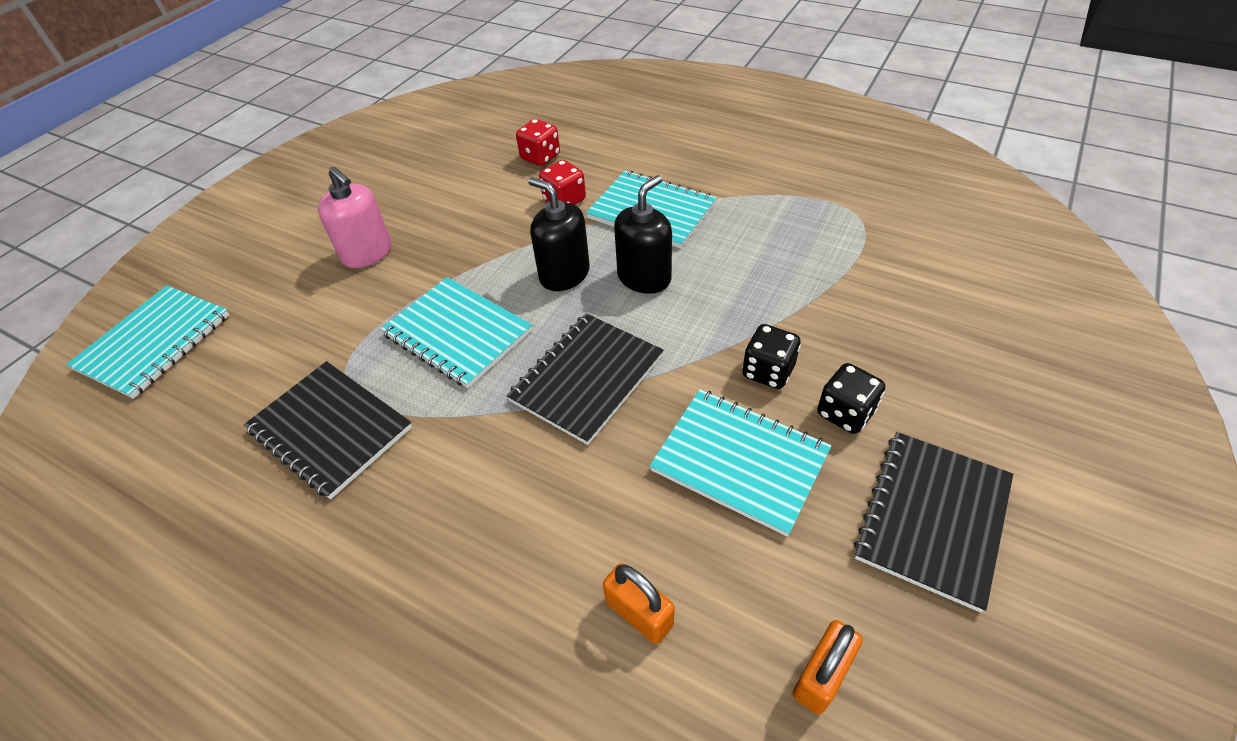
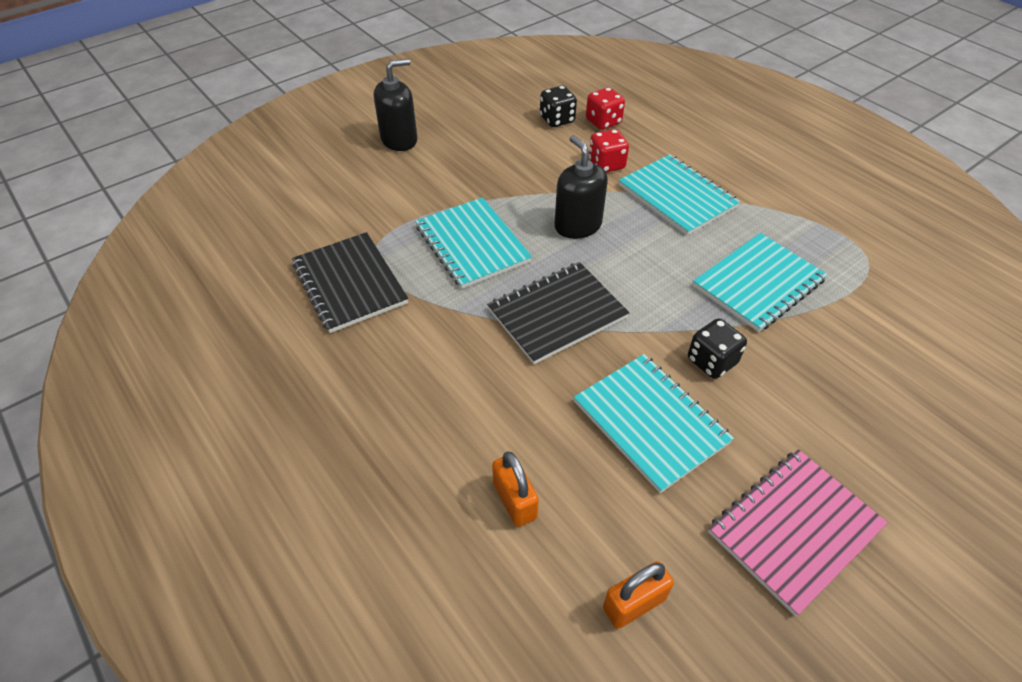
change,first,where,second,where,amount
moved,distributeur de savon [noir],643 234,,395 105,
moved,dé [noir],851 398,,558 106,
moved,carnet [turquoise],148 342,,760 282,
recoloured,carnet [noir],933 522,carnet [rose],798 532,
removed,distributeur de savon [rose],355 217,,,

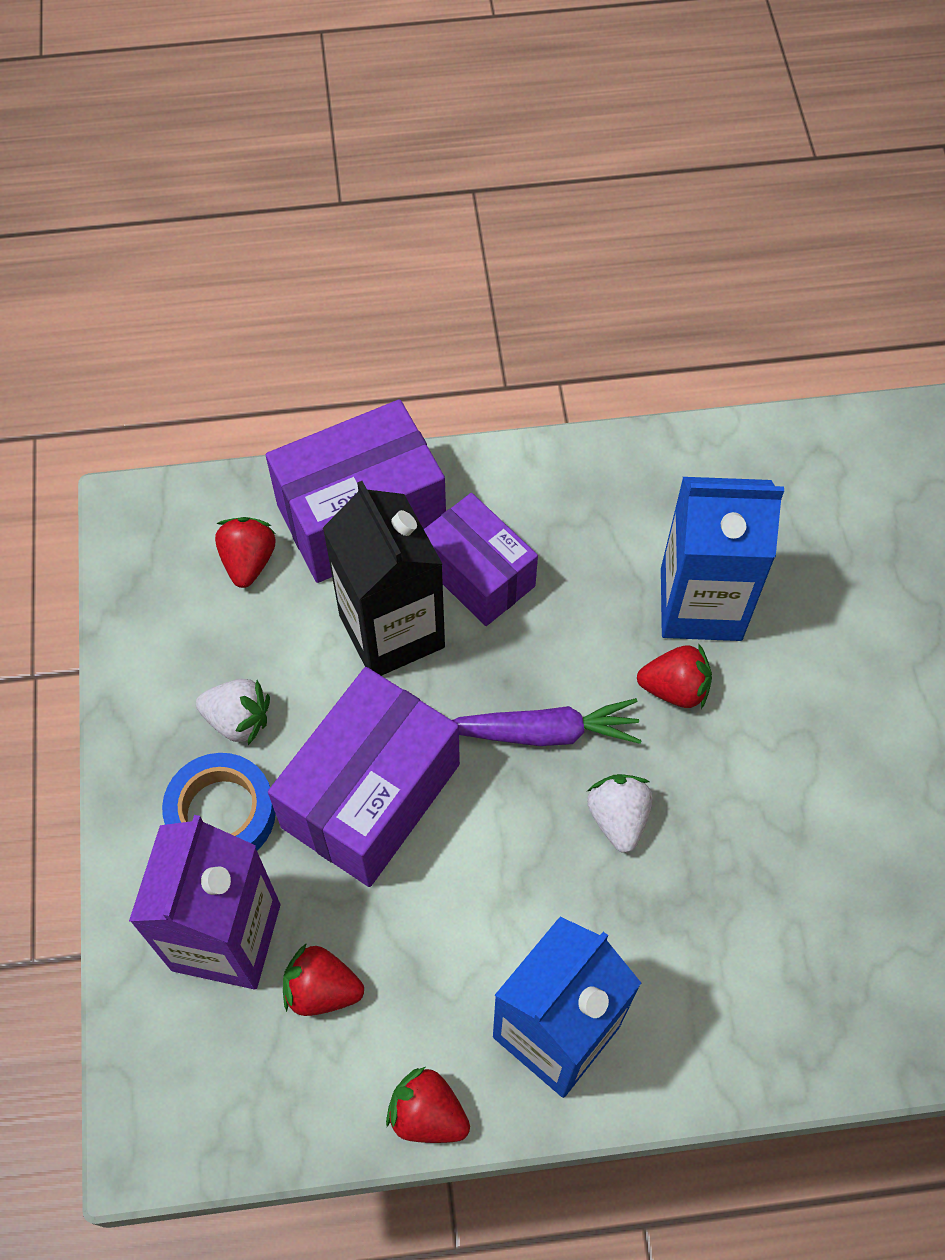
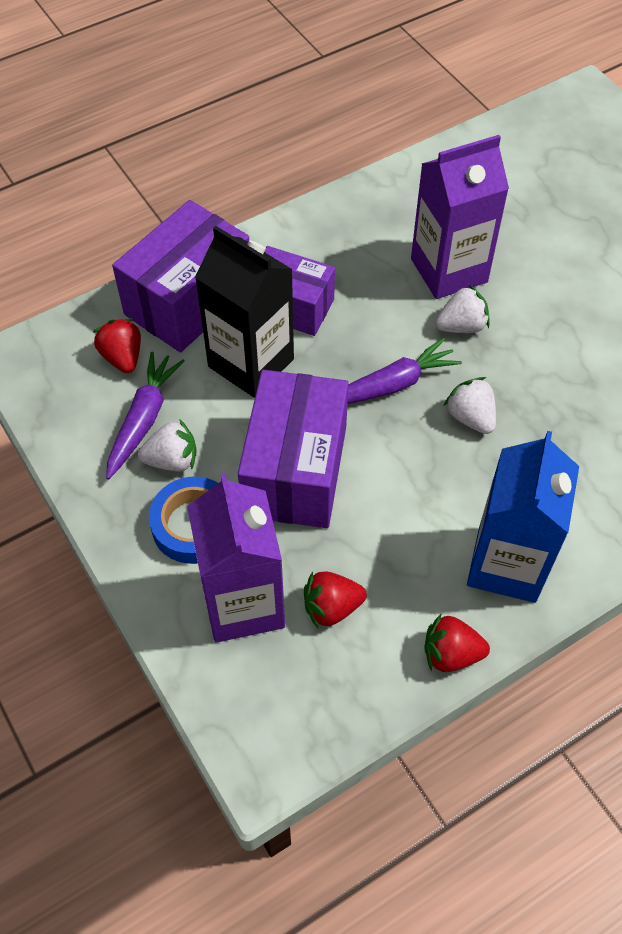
change,first,where,second,where,amount
added,,,carotte [violet],145 415,
recoloured,brique de lait [bleu],722 559,brique de lait [violet],460 217,
recoloured,fraise [rouge],674 676,fraise [blanc],462 309,

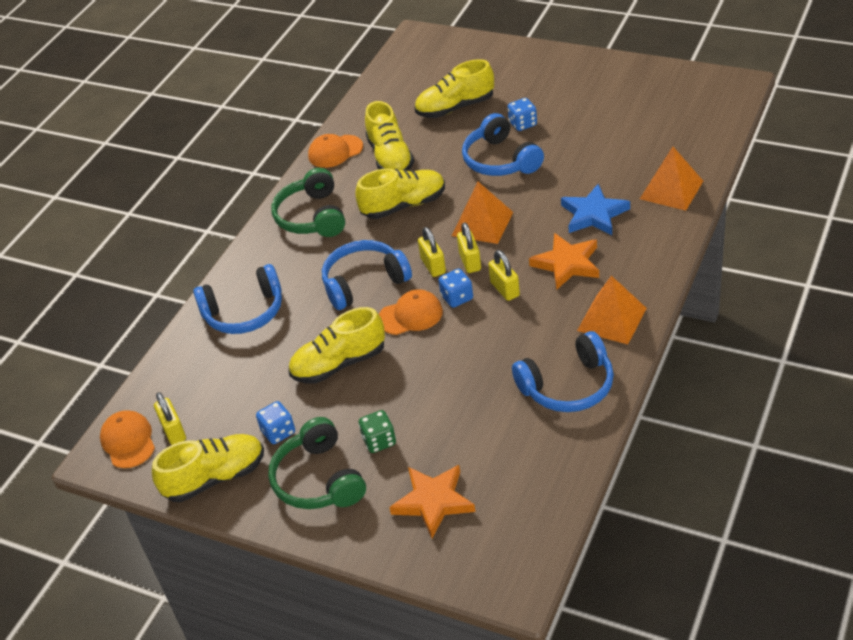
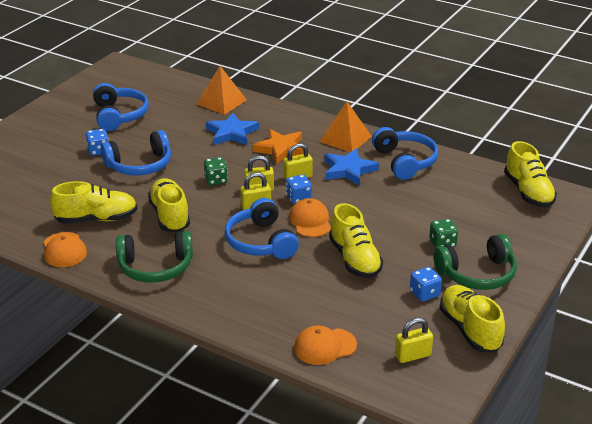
change,first,where,second,where,amount
moved,casque audio [bleu],237 299,,121 107,
replaced,pyramide [orange],482 213,dé [vert],216 171,
moved,casquette [orange],127 439,,325 345,
added,,,étoile [bleu],351 167,
moved,chaussure [jaune],454 88,,530 174,
removed,étoile [orange],432 501,,,

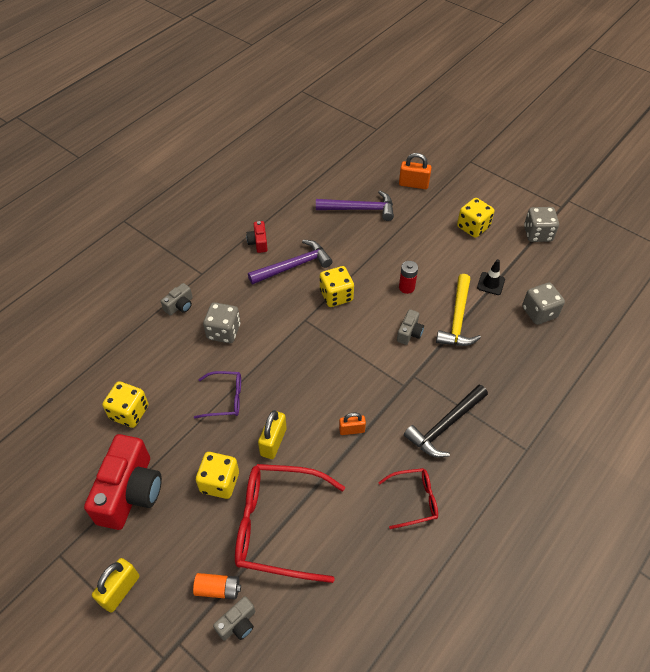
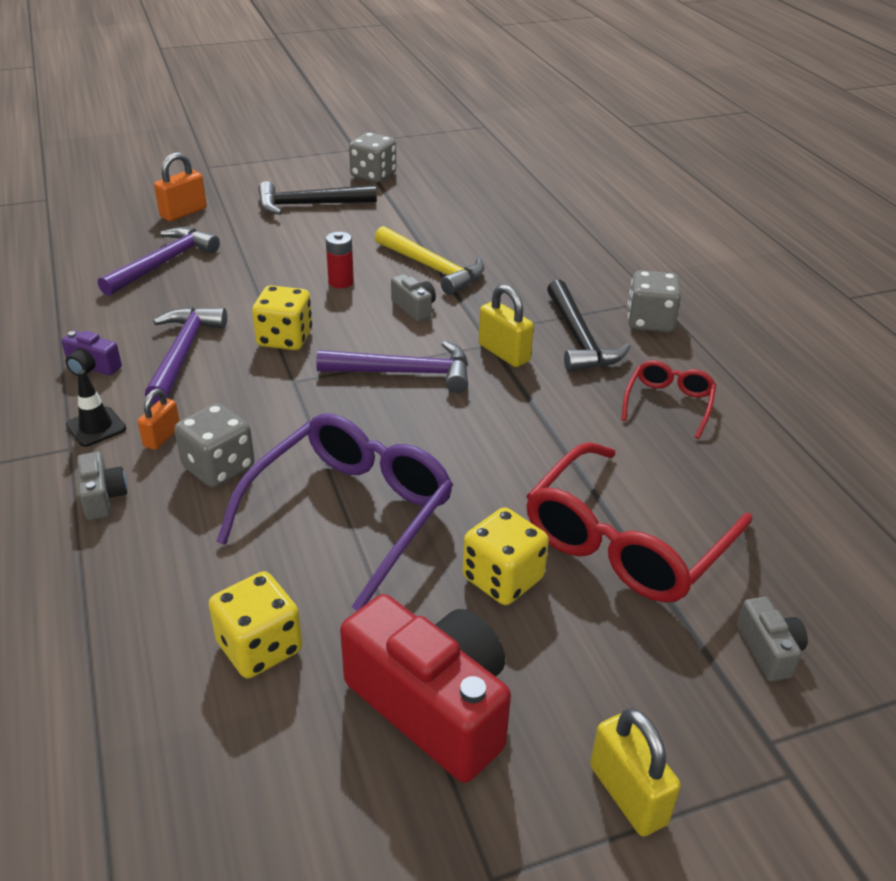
change,first,where,second,where,amount
recoloured,appareil photo [rouge],257 237,appareil photo [violet],91 353,
moved,cône de chantier [noir],491 277,,96 408,
moved,cadenas [orange],352 424,,158 419,
resized,lunettes [violet],217 395,,334 512,x1.92
replaced,dé [jaune],475 218,marteau [noir],317 198,
added,,,marteau [violet],392 367,
moved,cadenas [jaune],272 434,,506 325,
moved,dé [gris],543 304,,654 301,
removed,pile [orange],217 586,,,

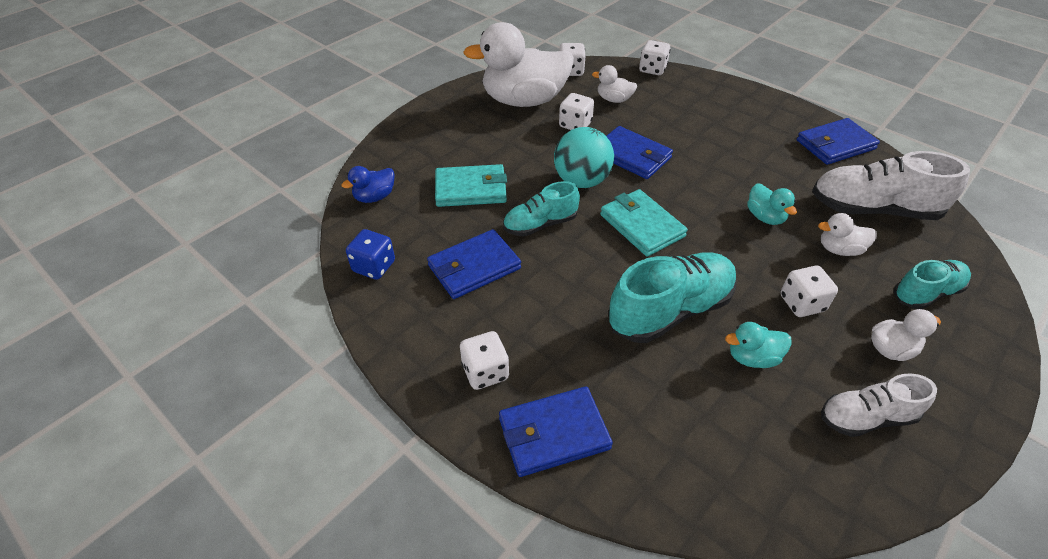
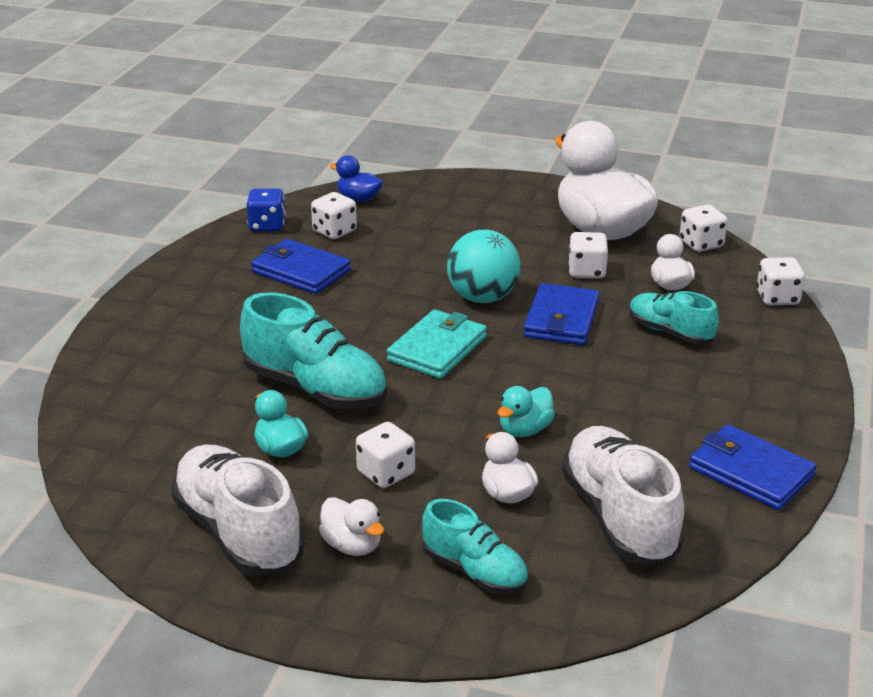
change,first,where,second,where,amount
resized,chaussure [blanc],879 405,,237 510,x1.64
moved,dé [blanc],484 360,,334 215,
moved,chaussure [turquoise],541 208,,674 317,
removed,portefeuille [turquoise],471 185,,,
removed,portefeuille [bleu],556 431,,,

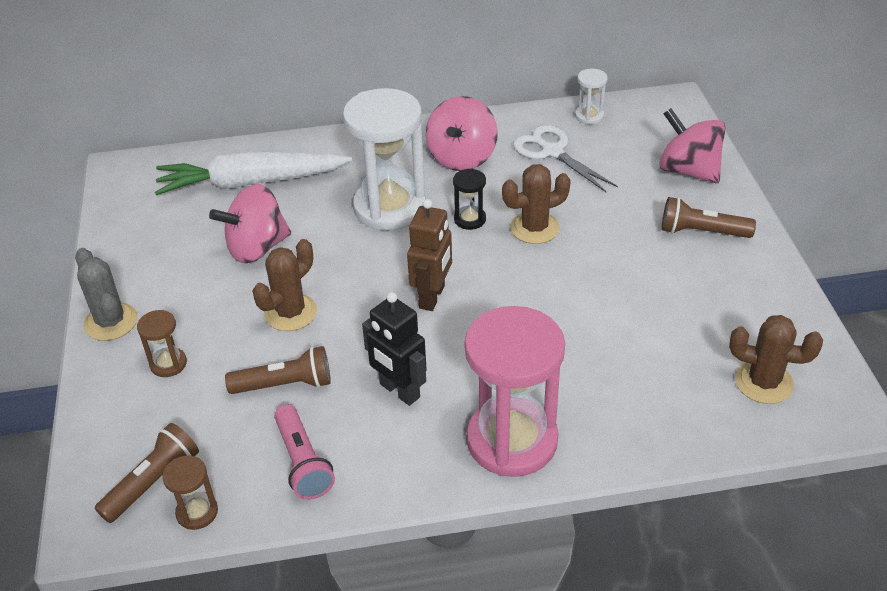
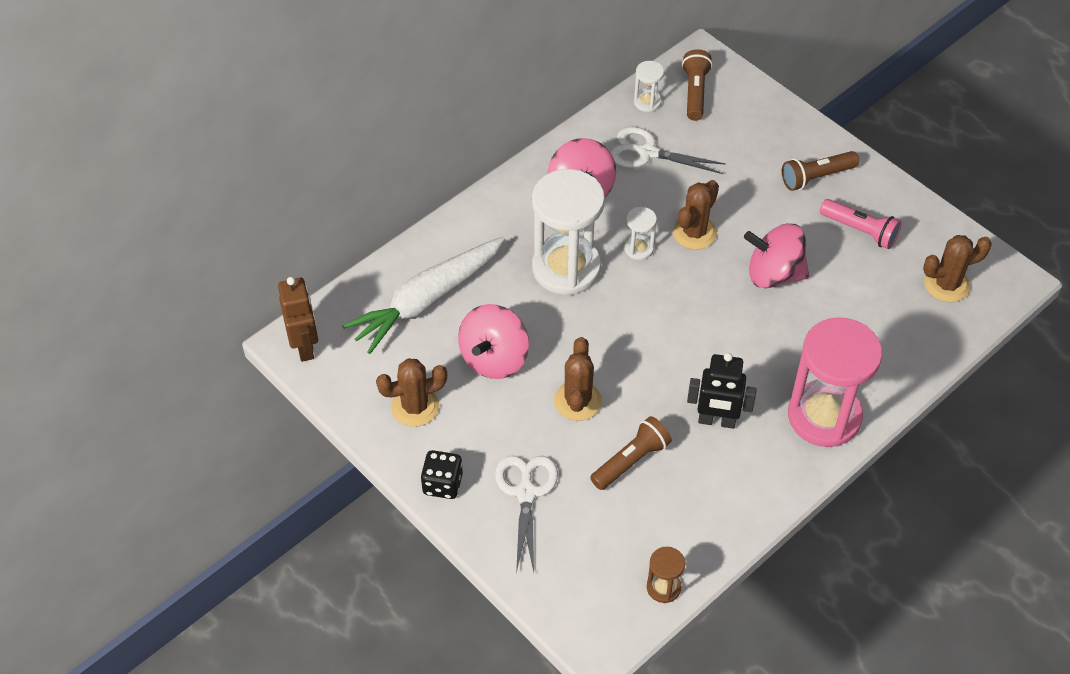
change,first,where,second,where,amount
moved,robot [marron],429 255,,298 319,
added,,,cactus [marron],411 392,
replaced,cactus [gris],106 294,dé [noir],442 474,
replaced,sablier [marron],162 343,ciseaux [blanc],526 514,
recoloured,sablier [noir],469 199,sablier [blanc],640 233,
moved,lampe de poche [marron],147 473,,697 85,
moved,toupie [rose],692 145,,776 255,
moved,lampe de poche [rose],304 452,,861 224,

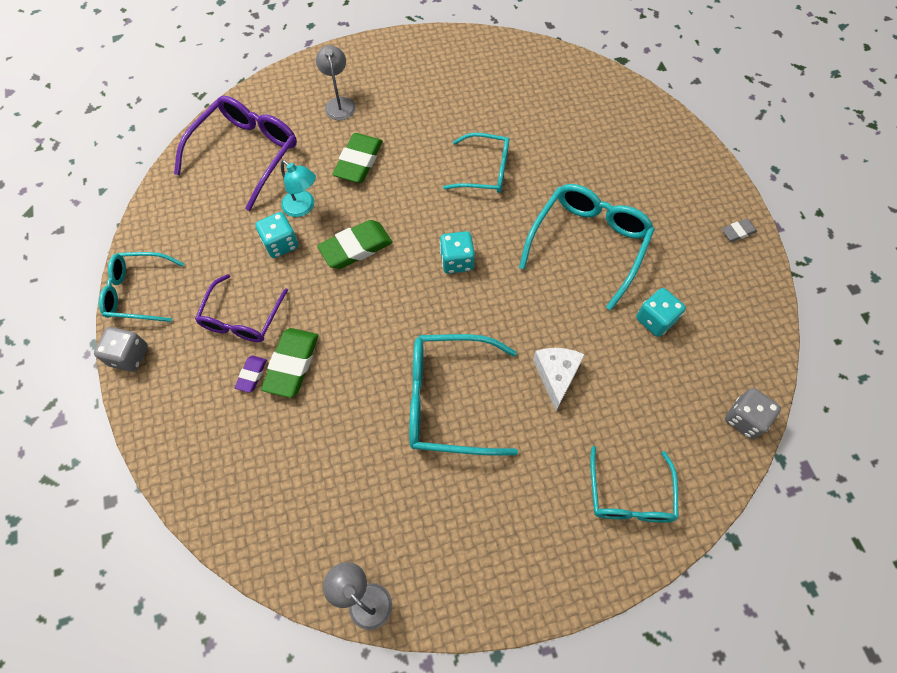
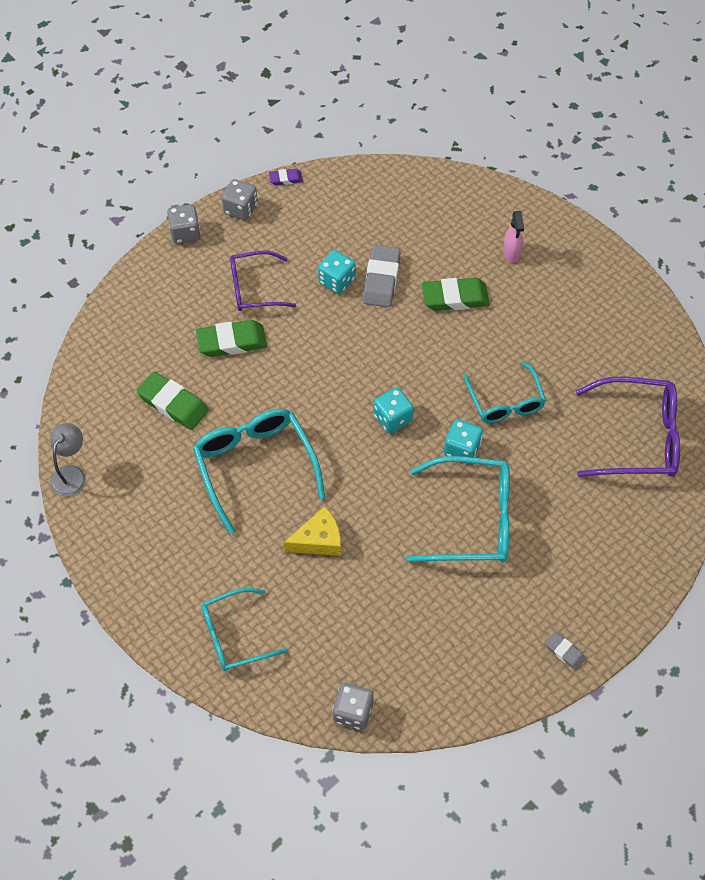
change,first,where,second,where,amount
moved,gomme [vert],355 244,,173 400,
replaced,lunettes [turquoise],141 287,dé [gris],240 199,
moved,gomme [violet],251 374,,286 177,
recoloured,fromage [blanc],559 379,fromage [jaune],312 531,
replaced,lampe [turquoise],298 188,gomme [gris],382 276,
moved,dé [turquoise],661 312,,463 441,
replaced,lampe [gris],335 82,vaporisateur [rose],513 237,
moved,lunettes [violet],235 153,,628 427,

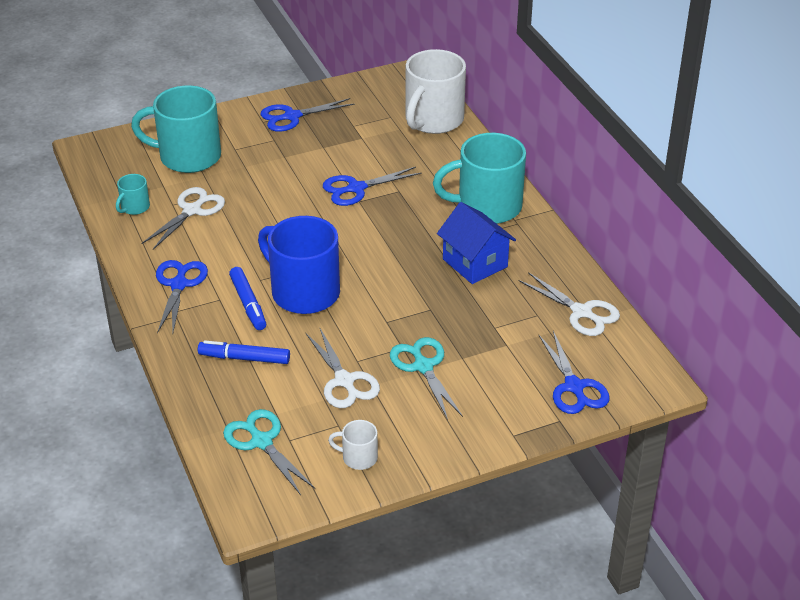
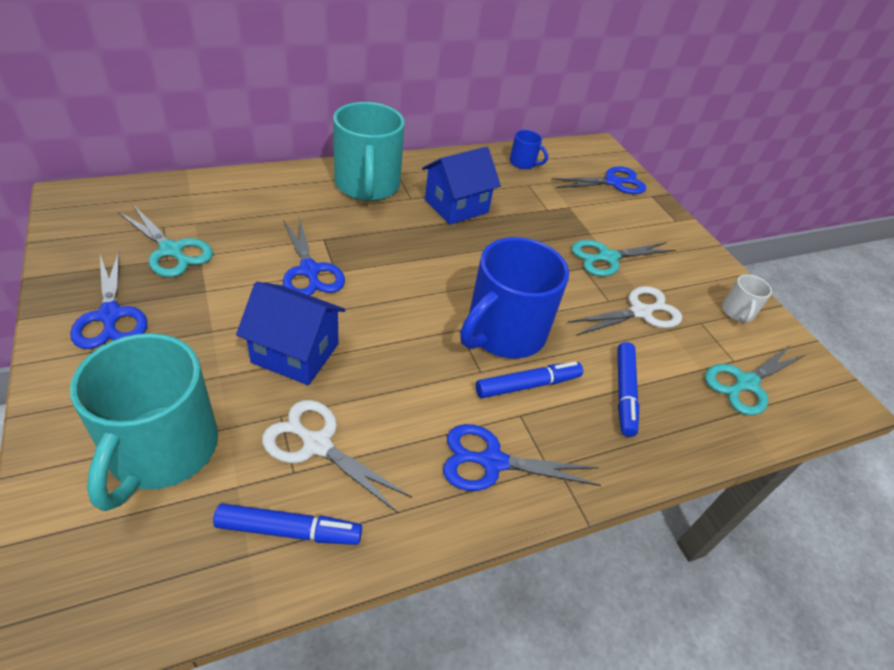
change,first,where,second,where,amount
added,,,ciseaux [turquoise],165 241,
replaced,tasse [turquoise],133 194,feutre [bleu],287 524,
added,,,maison [bleu],291 333,
replaced,ciseaux [blanc],569 304,tasse [bleu],529 149,
removed,tasse [blanc],436 91,,,

